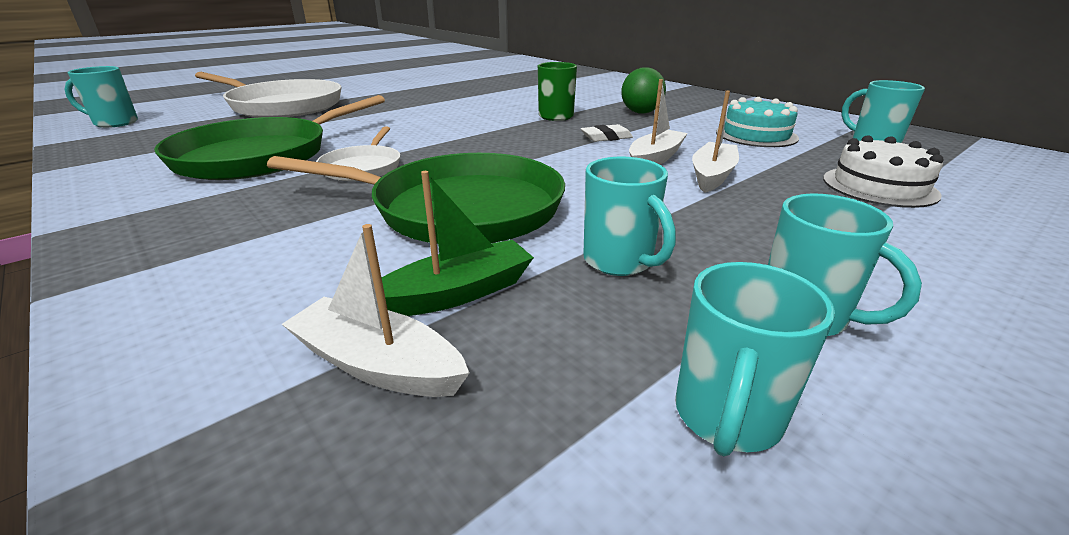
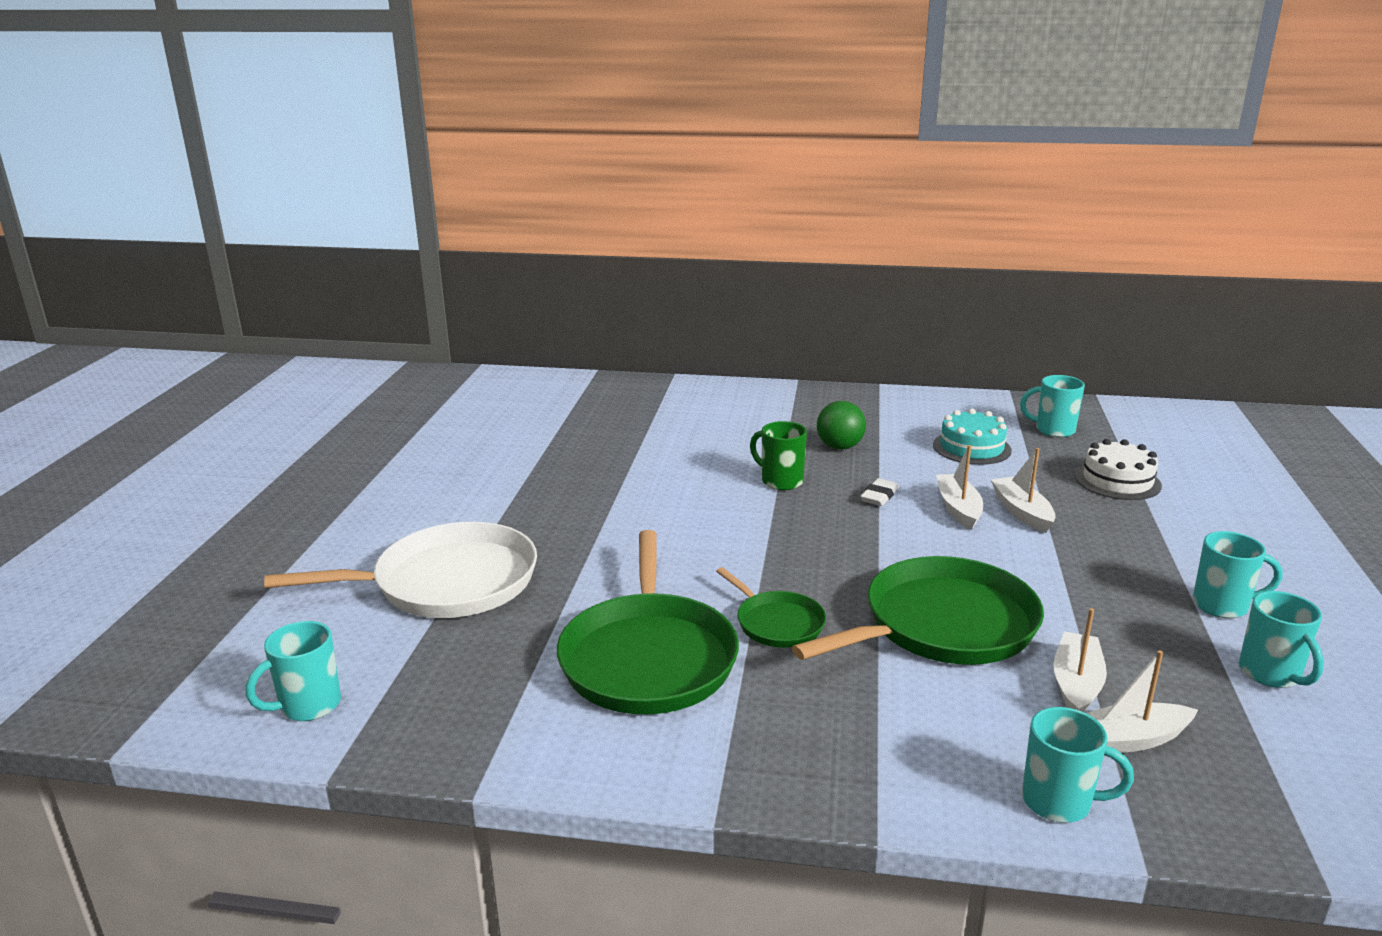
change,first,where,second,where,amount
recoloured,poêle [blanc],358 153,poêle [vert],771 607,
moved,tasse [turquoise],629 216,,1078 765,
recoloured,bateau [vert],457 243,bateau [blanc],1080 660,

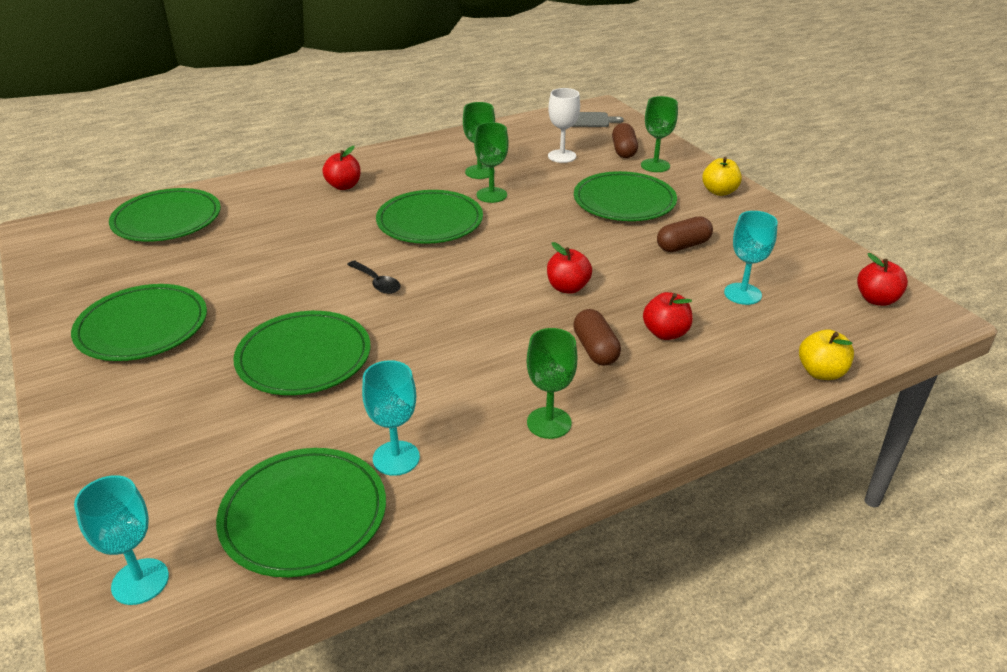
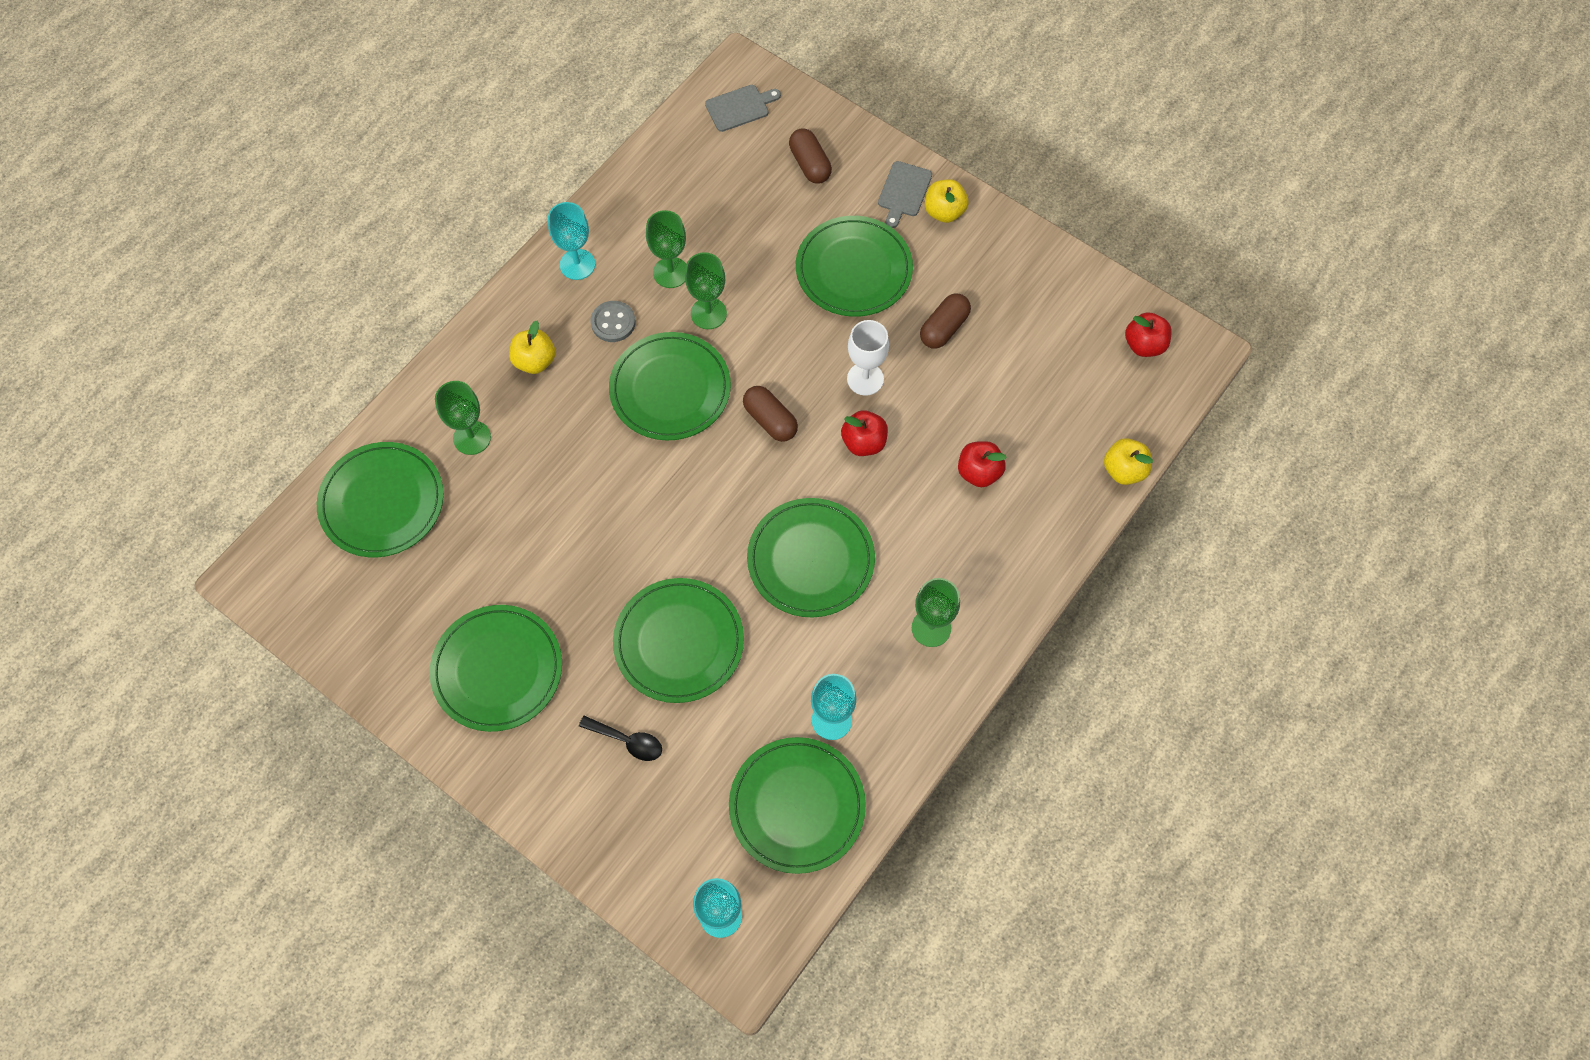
change,first,where,second,where,amount
moved,verre à pied [vert],659 134,,463 418,
recoloured,pomme [rouge],341 168,pomme [jaune],532 347,
moved,verre à pied [turquoise],751 258,,571 241,
moved,cuillère [noir],374 277,,620 738,
added,,,bouton [gris],613 321,
moved,gélule [marron],597 337,,770 414,
added,,,assiette [vert],811 557,
moved,verre à pied [blanc],564 125,,868 358,
added,,,planche à découper [gris],905 194,

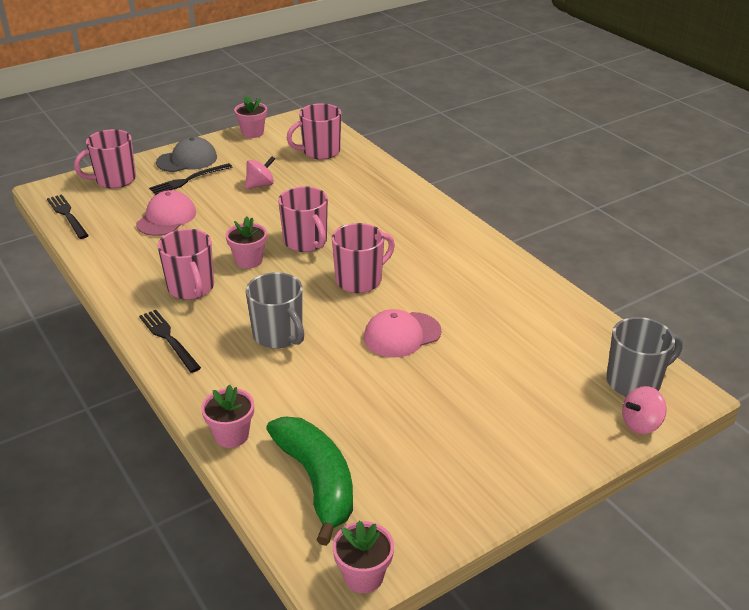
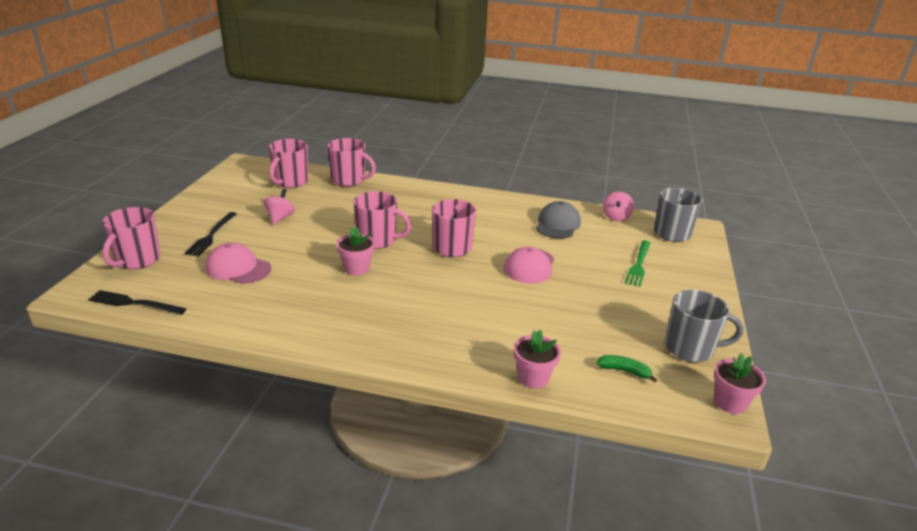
change,first,where,second,where,amount
turned,casquette [rose],166 213,,238 263,45 degrees counterclockwise
moved,tasse [rose],185 264,,352 162,
moved,casquette [gris],186 154,,558 220,
resized,banane [vert],309 481,,626 369,x0.43
moved,toupie [rose],644 410,,618 206,
added,,,fourchette [vert],637 263,
moved,tasse [gris],275 310,,704 326,
removed,fourchette [noir],170 341,,,
removed,pot de fleurs [rose],250 116,,,

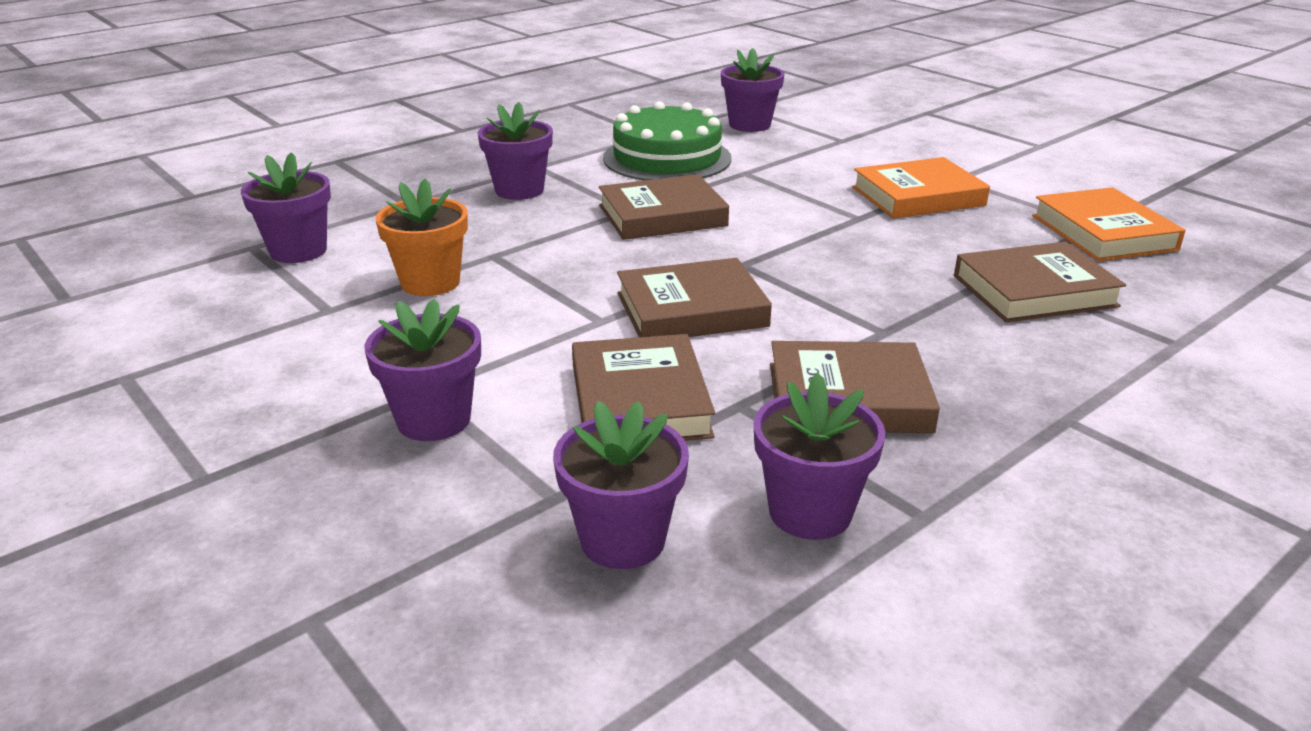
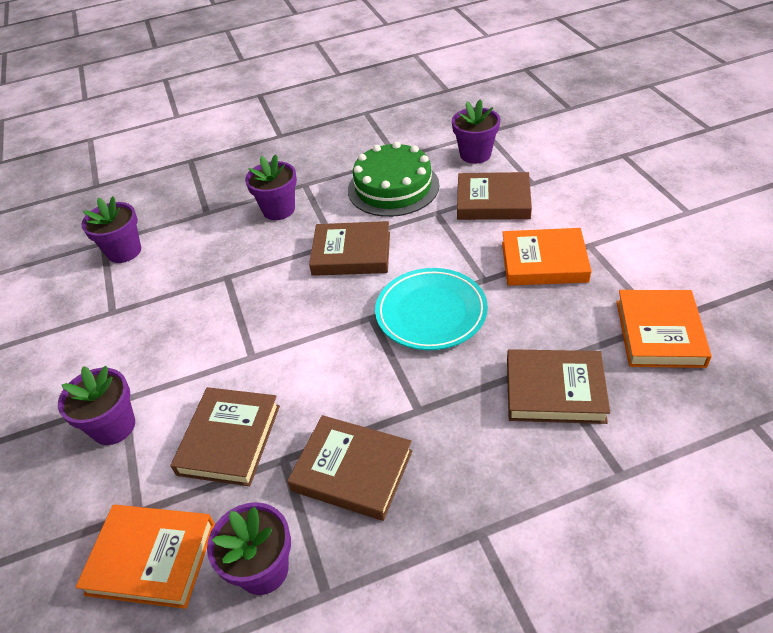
change,first,where,second,where,amount
replaced,pot de fleurs [violet],621 485,livre [orange],145 557,
added,,,assiette [turquoise],431 309,
moved,livre [marron],694 297,,494 196,
removed,pot de fleurs [orange],421 237,,,

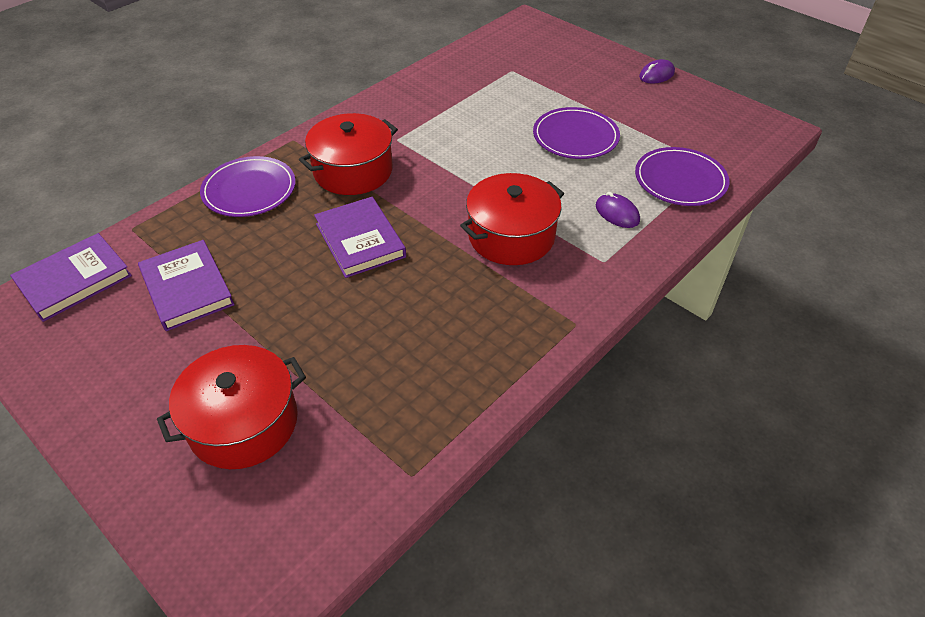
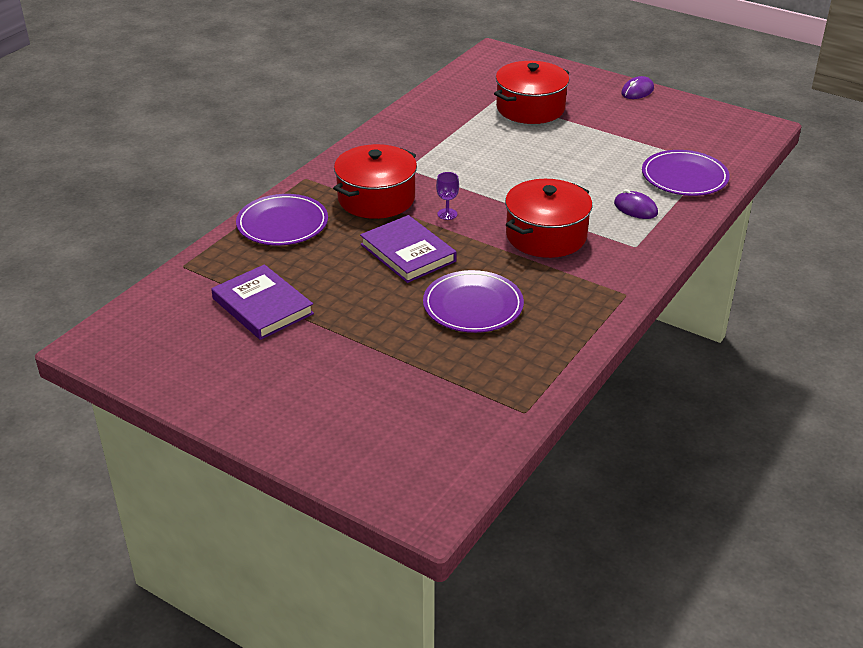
change,first,where,second,where,amount
moved,assiette [violet],576 133,,473 301,
added,,,verre à pied [violet],447 196,
moved,marmite [rouge],231 407,,531 92,
removed,livre [violet],71 277,,,

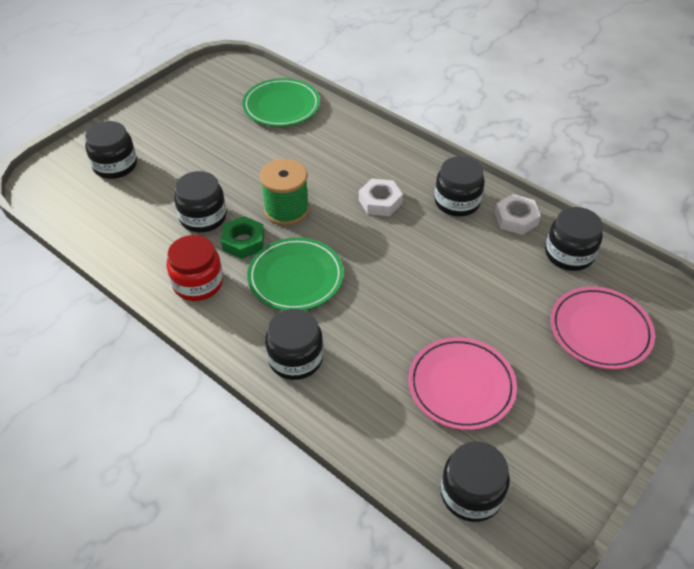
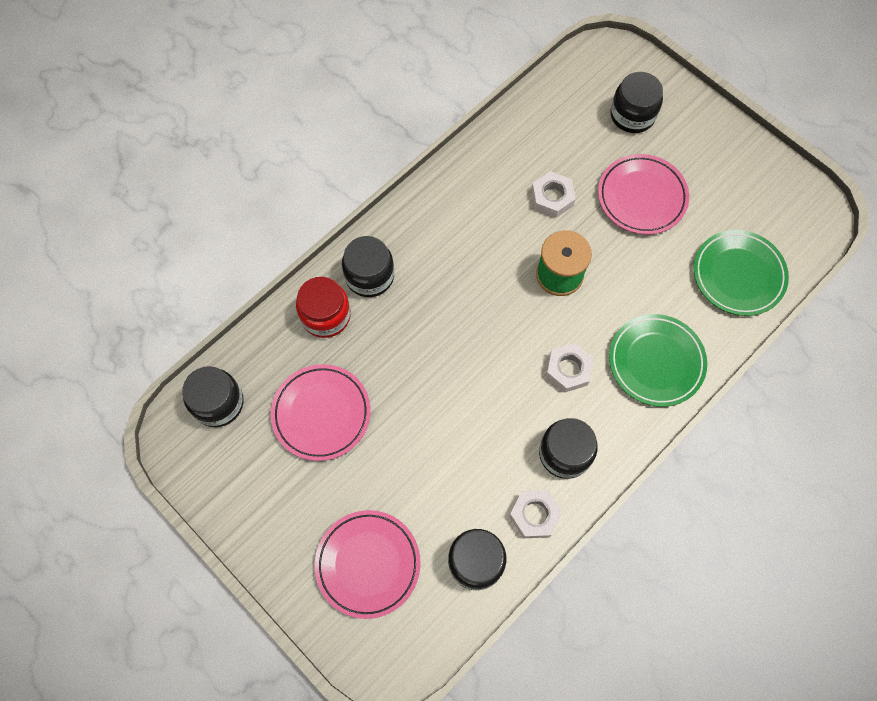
change,first,where,second,where,amount
moved,bocal [rouge],195 268,,323 307,
replaced,bocal [noir],200 201,écrou [blanc],554 194,
added,,,assiette [rose],643 194,
moved,assiette [vert],295 274,,658 360,
removed,écrou [vert],242 237,,,

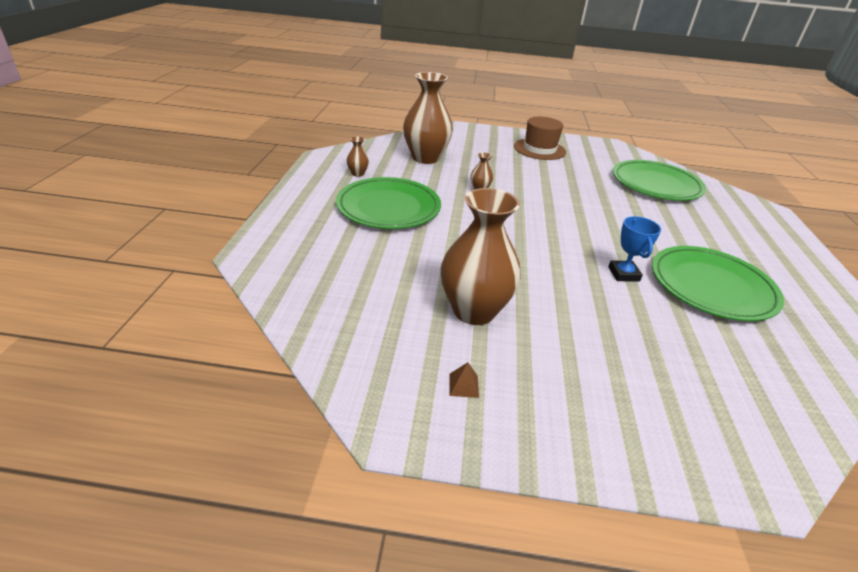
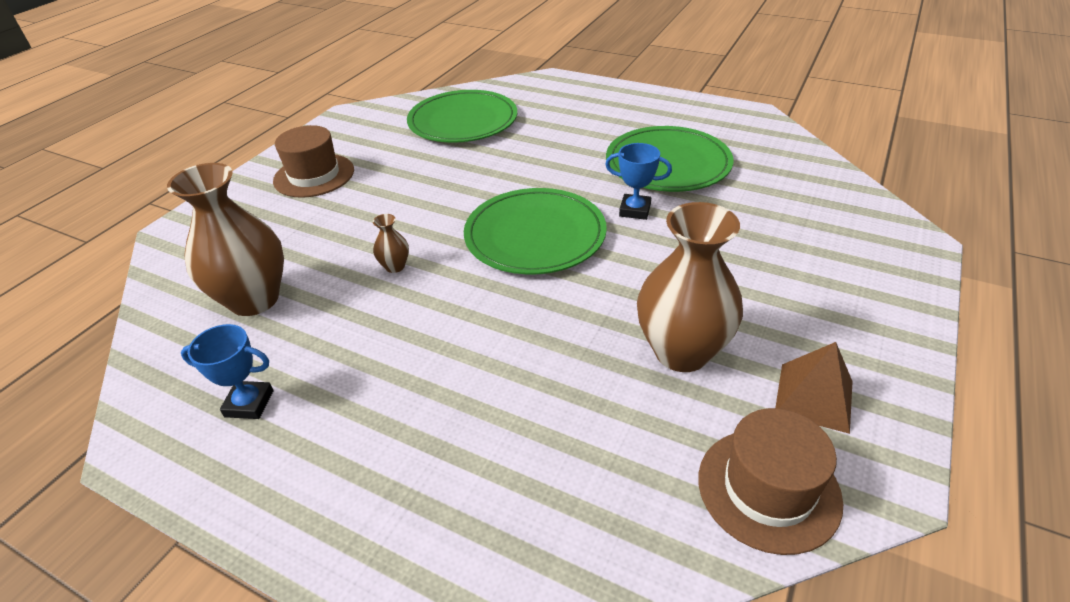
change,first,where,second,where,amount
replaced,vase [marron],357 157,trophée [bleu],227 371,
moved,assiette [vert],388 203,,535 231,
added,,,chapeau [marron],770 481,
resized,pyramide [marron],464 380,,814 388,x2.03

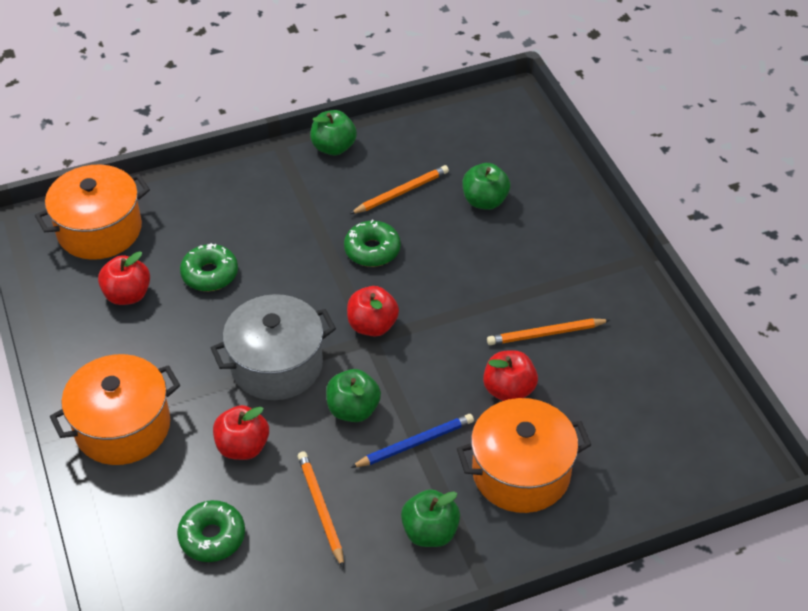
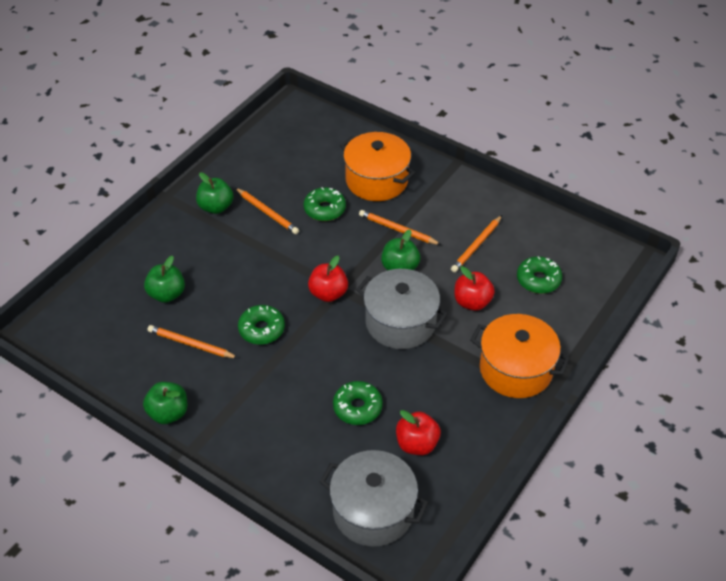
change,first,where,second,where,amount
moved,pomme [vert],430 518,,214 193,
replaced,pomme [rouge],510 375,beignet [vert],325 204,
recoloured,marmite [orange],92 212,marmite [gris],374 498,
recoloured,crayon [bleu],412 441,crayon [orange],400 227,

